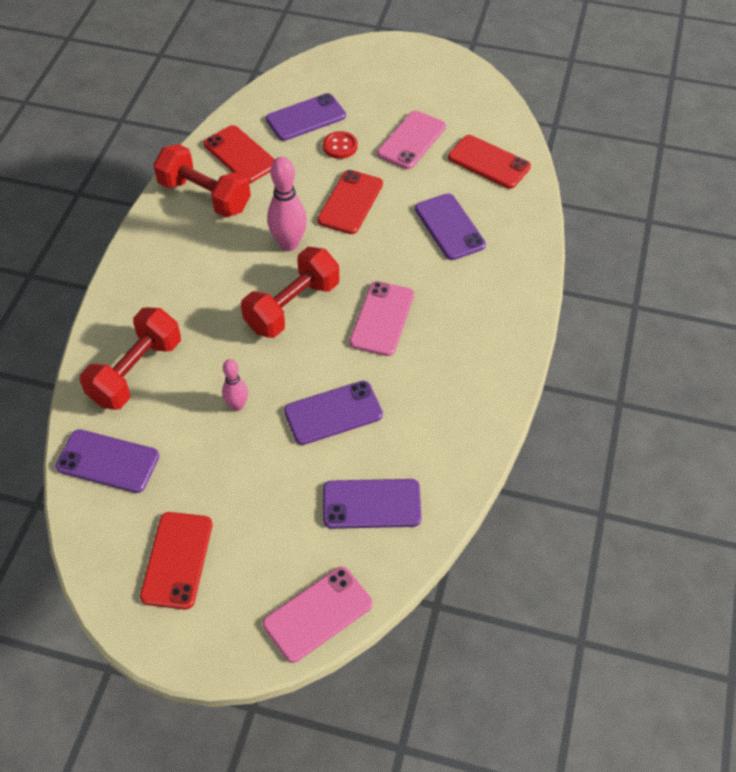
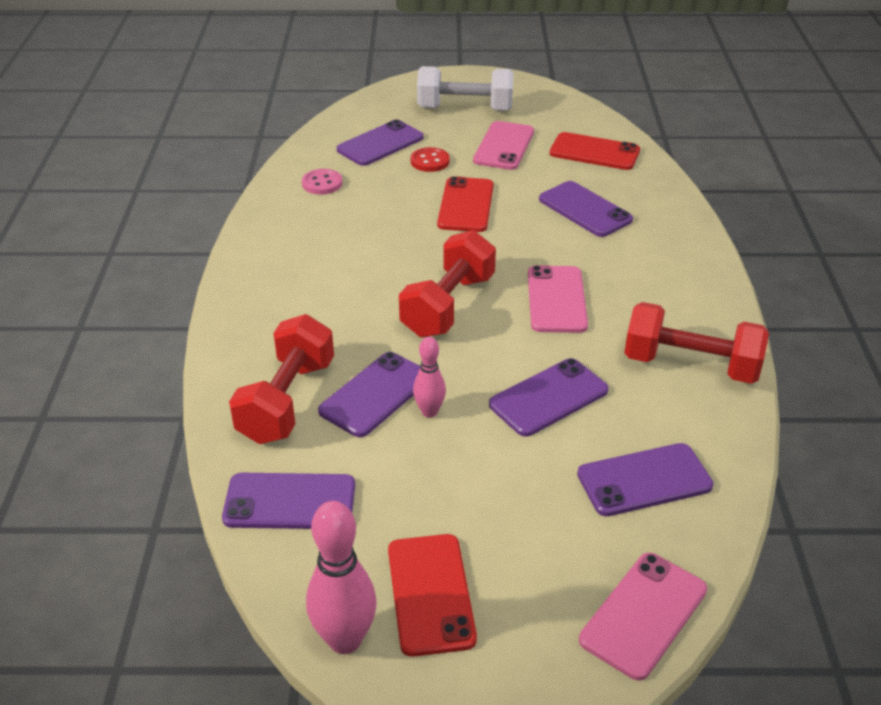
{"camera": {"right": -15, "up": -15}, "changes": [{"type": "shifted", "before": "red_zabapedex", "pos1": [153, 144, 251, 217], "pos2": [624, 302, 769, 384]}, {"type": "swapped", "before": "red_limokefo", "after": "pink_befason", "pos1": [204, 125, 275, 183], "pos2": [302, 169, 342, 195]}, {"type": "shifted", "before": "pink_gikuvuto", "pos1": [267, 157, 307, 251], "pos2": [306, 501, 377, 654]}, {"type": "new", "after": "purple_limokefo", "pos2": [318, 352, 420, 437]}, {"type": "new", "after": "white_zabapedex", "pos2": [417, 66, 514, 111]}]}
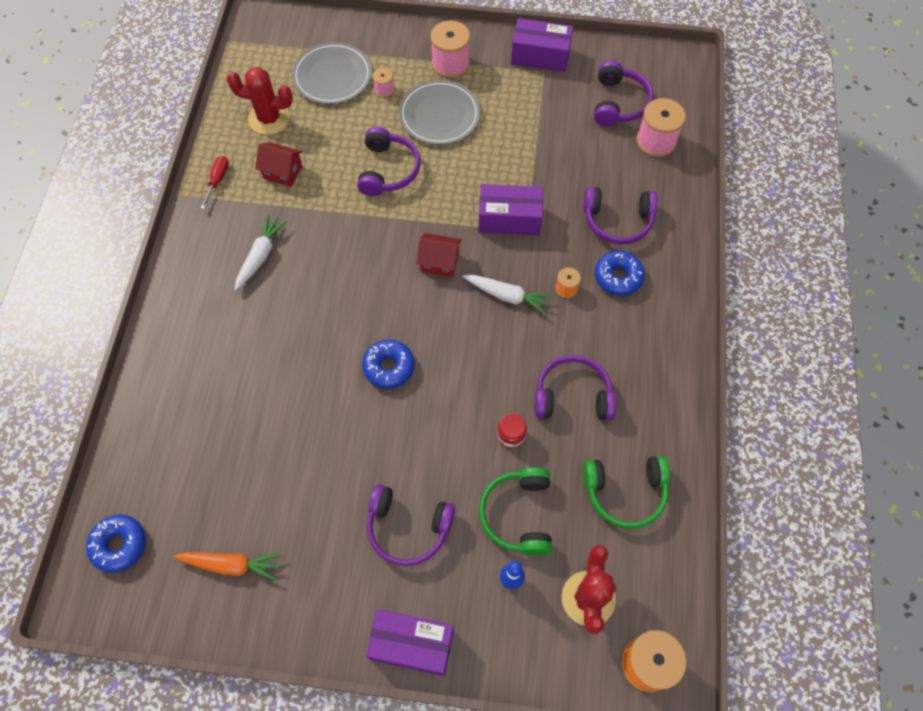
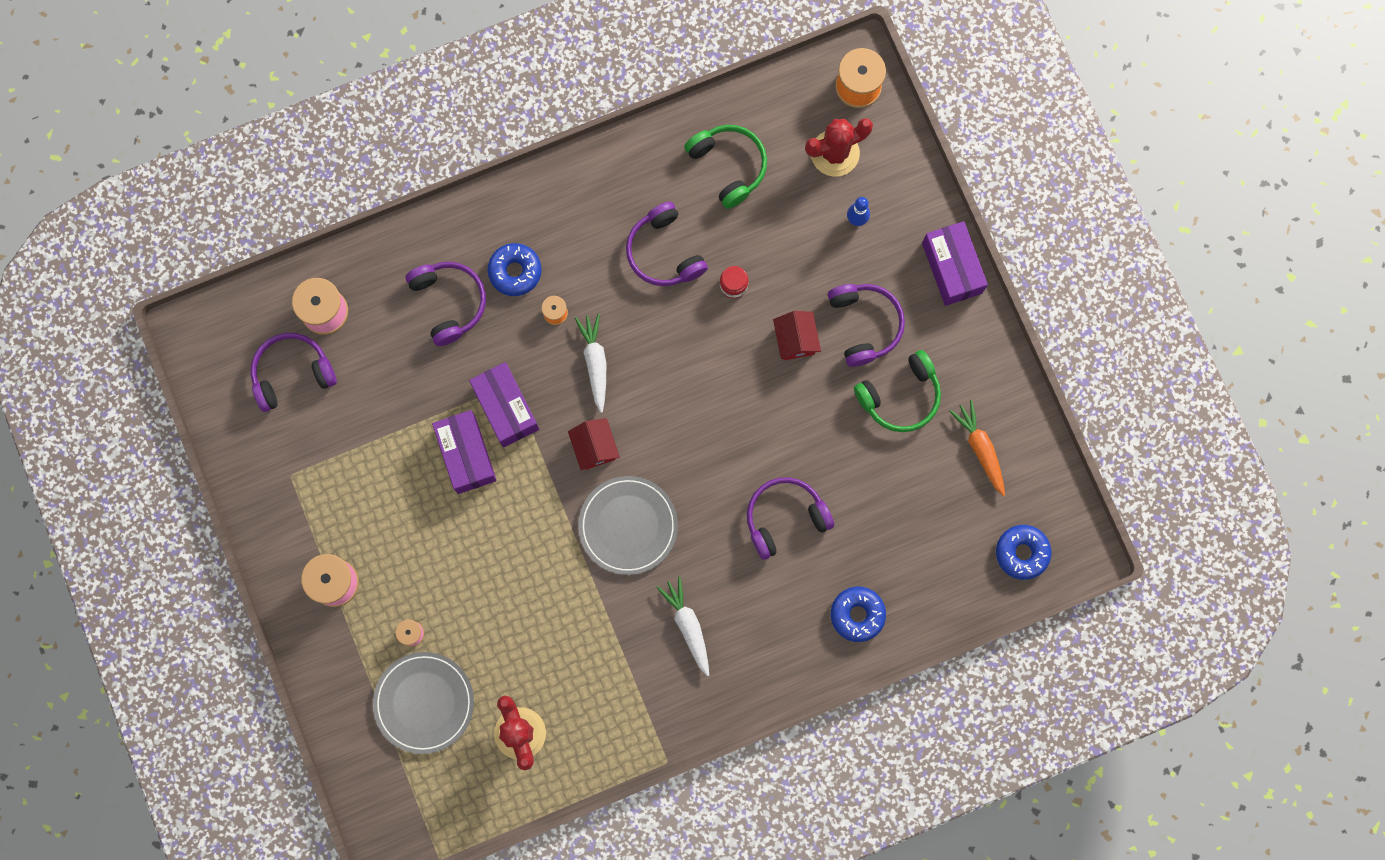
{"camera": {"right": -120, "up": 15}, "changes": [{"type": "gone", "before": "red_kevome", "pos1": [200, 156, 229, 209]}, {"type": "rotated", "before": "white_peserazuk", "pos1": [234, 214, 288, 291], "pos2": [656, 576, 709, 676], "turn": 75}, {"type": "shifted", "before": "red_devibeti", "pos1": [255, 142, 303, 187], "pos2": [773, 311, 821, 360]}, {"type": "shifted", "before": "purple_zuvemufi", "pos1": [357, 127, 421, 196], "pos2": [747, 477, 834, 560]}, {"type": "shifted", "before": "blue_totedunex", "pos1": [362, 340, 415, 389], "pos2": [831, 586, 886, 642]}, {"type": "shifted", "before": "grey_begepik", "pos1": [399, 80, 480, 145], "pos2": [578, 476, 678, 575]}, {"type": "shifted", "before": "green_zuvemufi", "pos1": [479, 467, 552, 556], "pos2": [854, 350, 941, 432]}, {"type": "shifted", "before": "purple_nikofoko", "pos1": [511, 18, 573, 72], "pos2": [432, 410, 497, 494]}]}
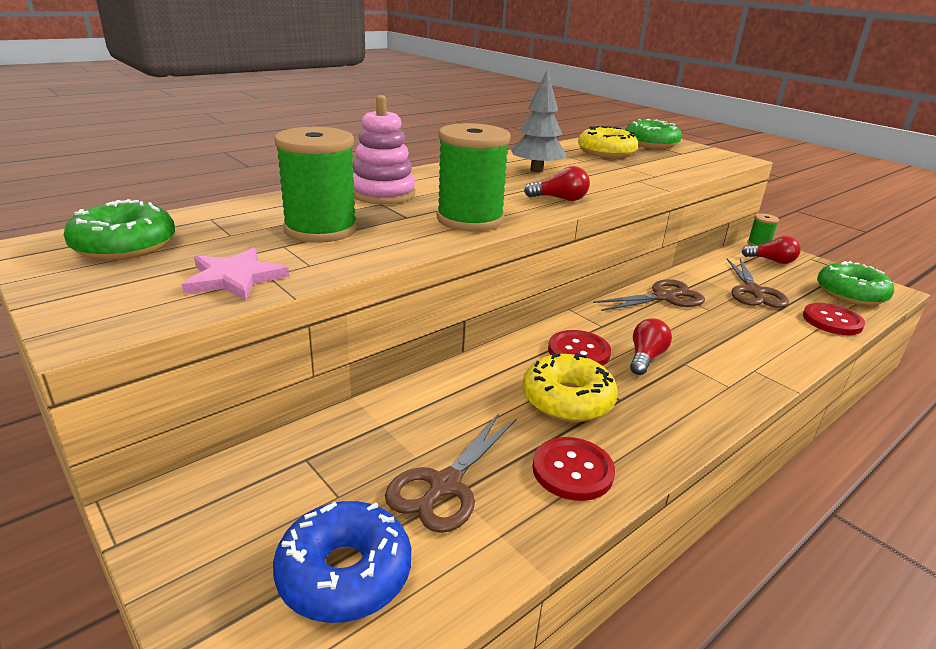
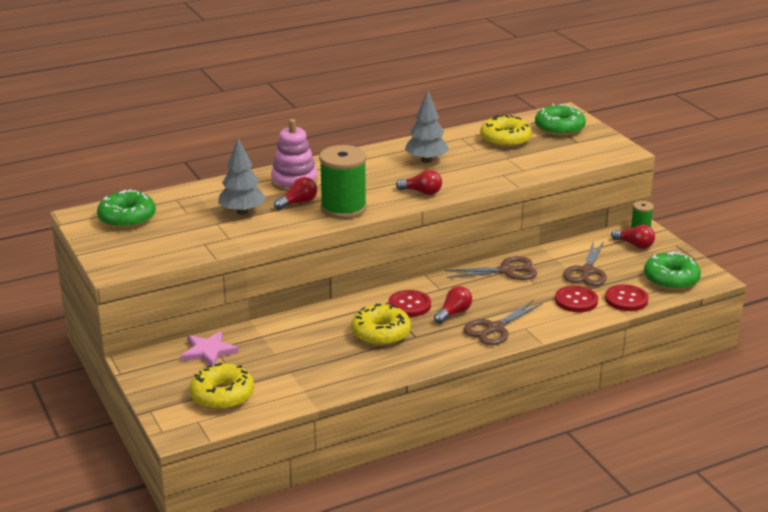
{"camera": {"right": 15, "up": 0}, "changes": [{"type": "shifted", "before": "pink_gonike", "pos1": [181, 247, 289, 301], "pos2": [181, 331, 239, 365]}, {"type": "repainted", "before": "blue_totedunex", "after": "yellow_totedunex", "pos1": [273, 501, 411, 623], "pos2": [189, 363, 254, 410]}, {"type": "swapped", "before": "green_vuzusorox", "after": "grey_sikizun", "pos1": [274, 127, 358, 243], "pos2": [218, 138, 266, 215]}, {"type": "shifted", "before": "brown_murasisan", "pos1": [385, 413, 516, 533], "pos2": [463, 300, 543, 345]}, {"type": "shifted", "before": "red_befason", "pos1": [532, 437, 615, 501], "pos2": [555, 286, 598, 312]}, {"type": "new", "after": "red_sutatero", "pos2": [274, 177, 317, 210]}]}
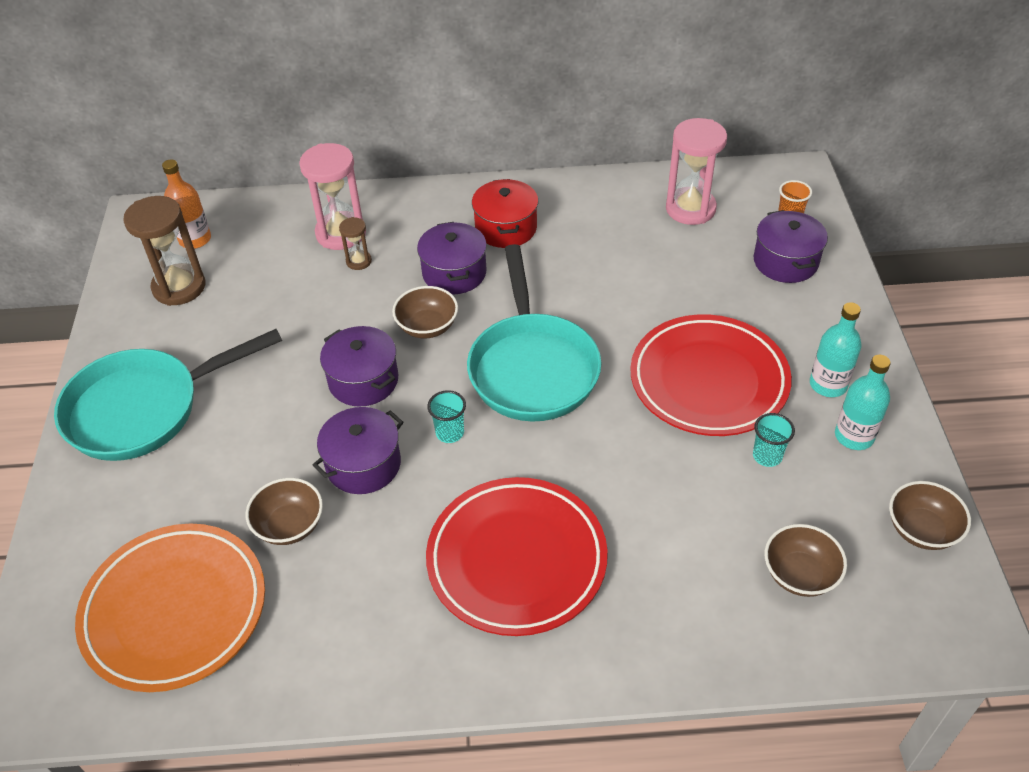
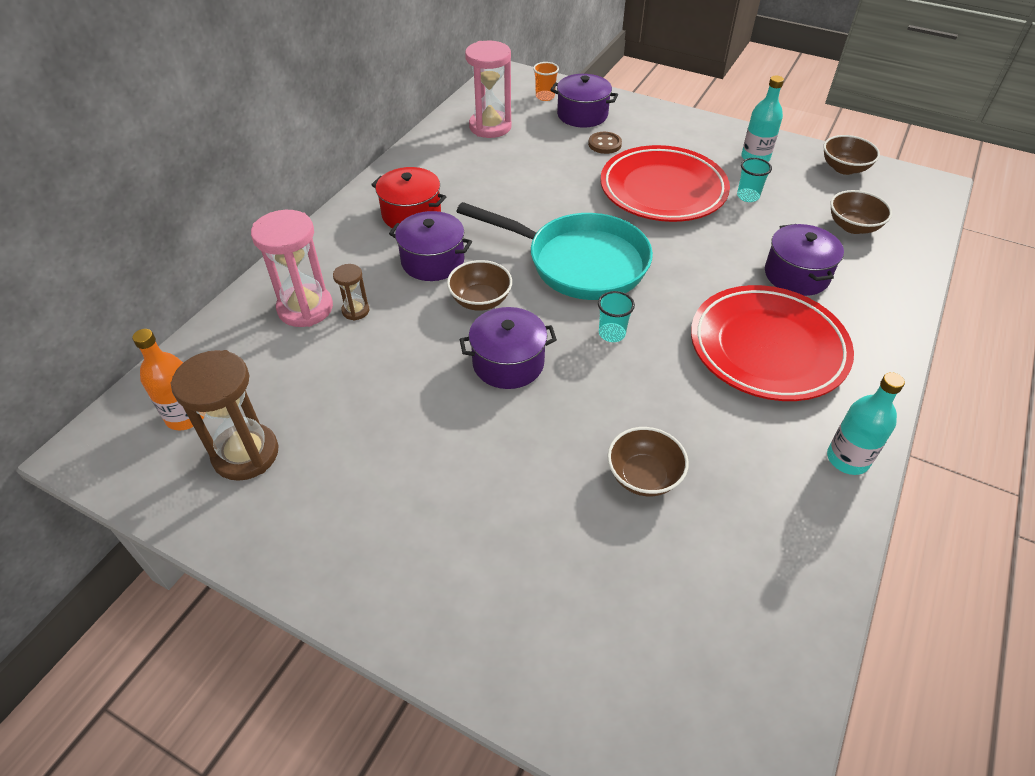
{"camera": {"right": -60, "up": 0}, "changes": [{"type": "gone", "before": "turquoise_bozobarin", "pos1": [54, 329, 282, 461]}, {"type": "gone", "before": "orange_begepik", "pos1": [75, 524, 265, 692]}, {"type": "shifted", "before": "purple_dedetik", "pos1": [313, 407, 404, 494], "pos2": [765, 224, 844, 296]}, {"type": "shifted", "before": "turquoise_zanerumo", "pos1": [810, 302, 861, 397], "pos2": [827, 372, 905, 475]}, {"type": "new", "after": "brown_befason", "pos2": [588, 132, 622, 154]}]}
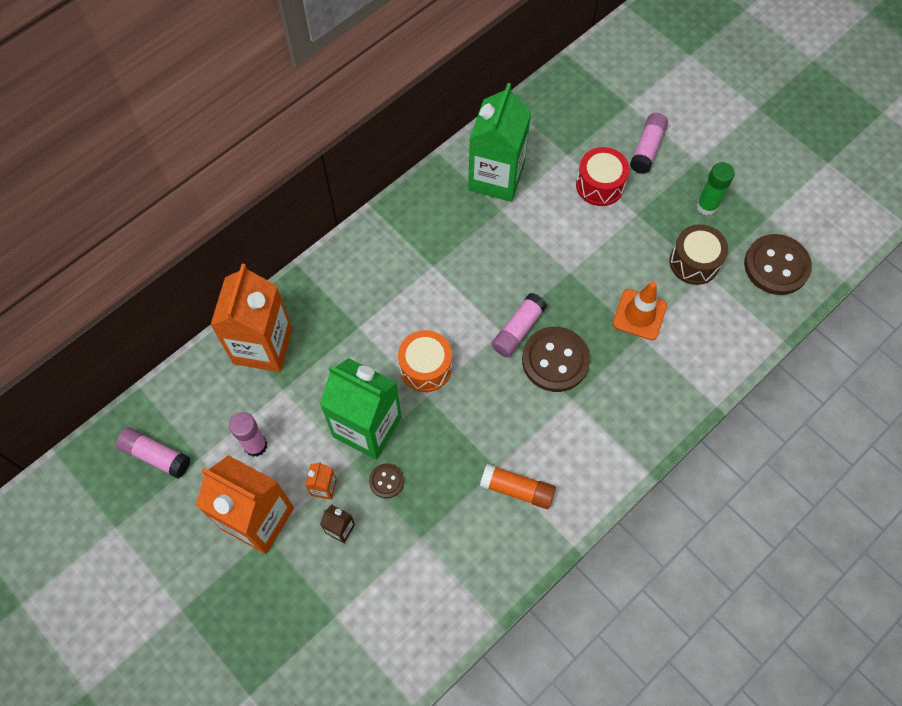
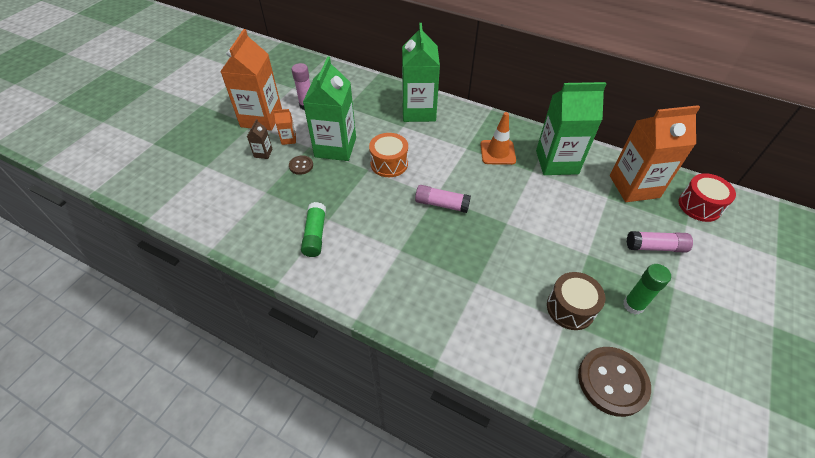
{"camera": {"right": 70, "up": -15}, "changes": [{"type": "gone", "before": "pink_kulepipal", "pos1": [116, 428, 190, 478]}, {"type": "shifted", "before": "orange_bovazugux", "pos1": [210, 264, 293, 372], "pos2": [610, 105, 700, 202]}, {"type": "repainted", "before": "orange_kulepipal", "after": "green_kulepipal", "pos1": [480, 464, 556, 509], "pos2": [301, 202, 326, 257]}, {"type": "gone", "before": "brown_befason", "pos1": [522, 327, 590, 392]}, {"type": "shifted", "before": "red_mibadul", "pos1": [576, 147, 630, 206], "pos2": [679, 173, 736, 222]}, {"type": "shifted", "before": "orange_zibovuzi", "pos1": [613, 281, 667, 340], "pos2": [480, 112, 516, 165]}, {"type": "new", "after": "green_bovazugux", "pos2": [402, 23, 440, 122]}]}
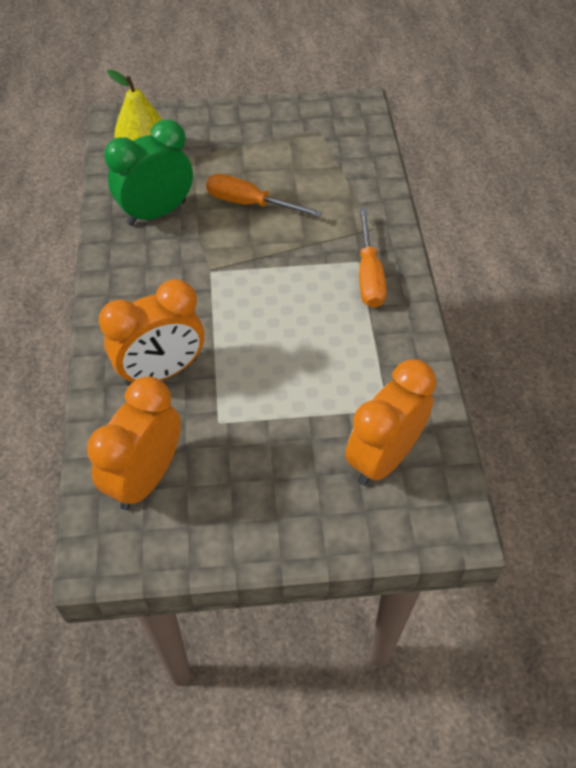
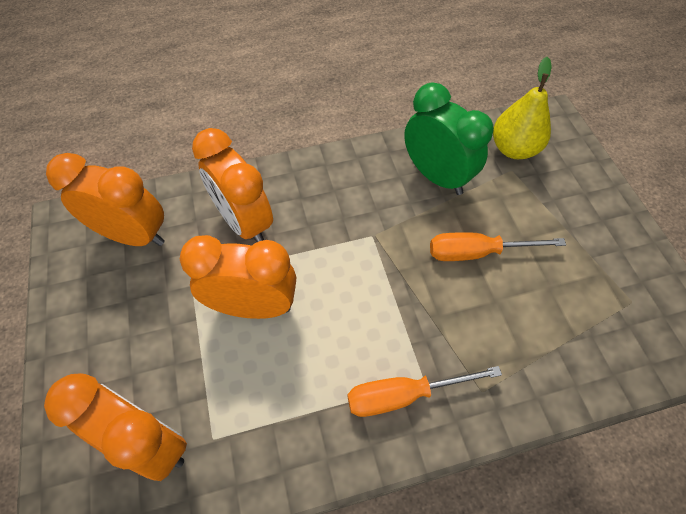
{"camera": {"right": 80, "up": 5}, "changes": [{"type": "rotated", "before": "orange_kevome", "pos1": [206, 174, 323, 217], "pos2": [430, 232, 566, 261], "turn": -105}, {"type": "new", "after": "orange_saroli", "pos2": [180, 235, 296, 319]}]}
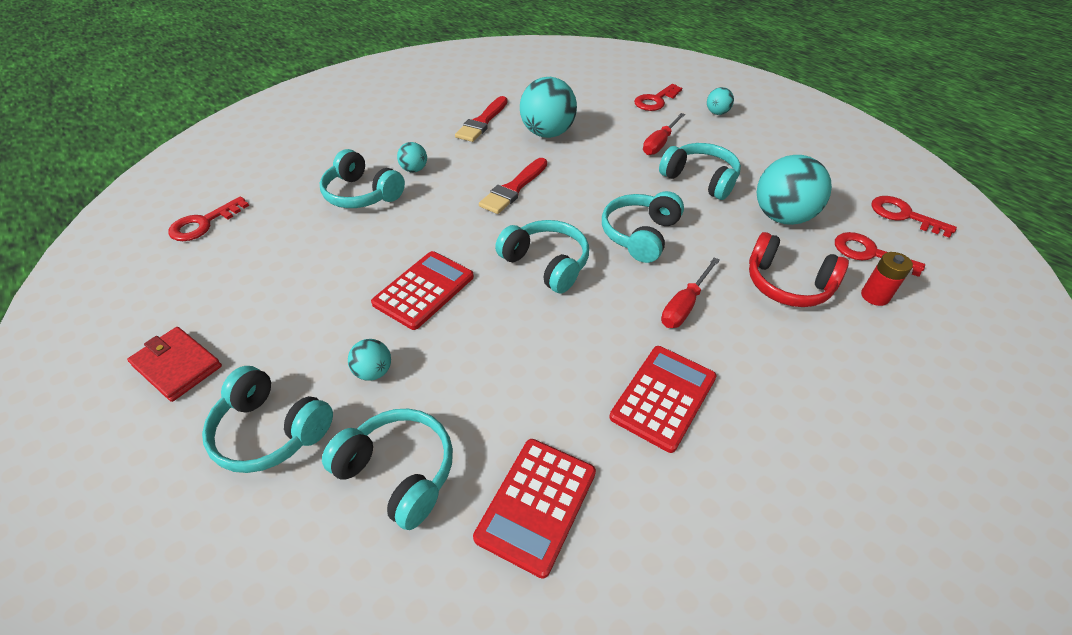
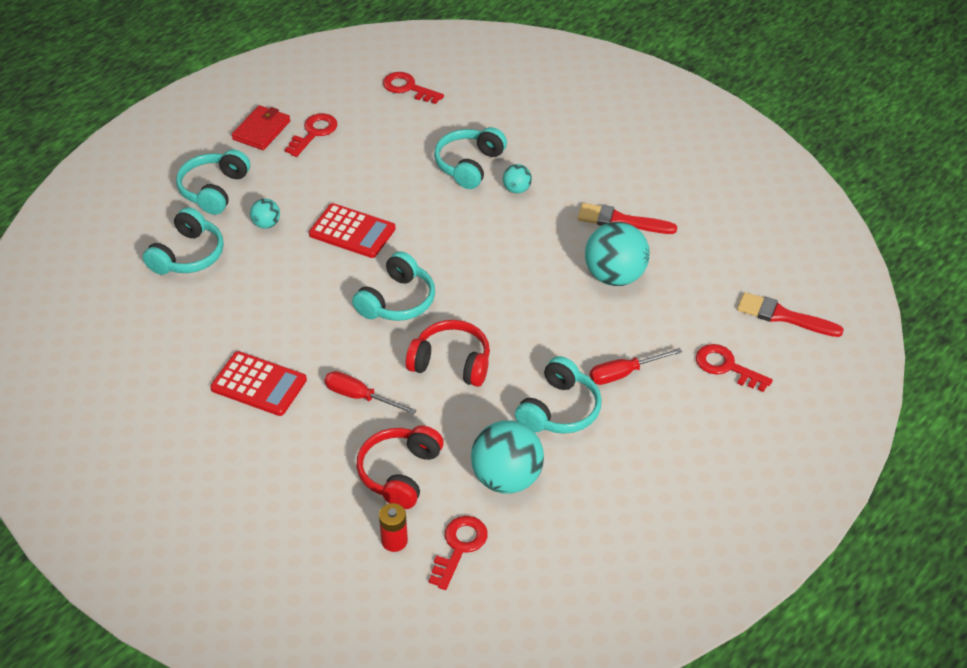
{"camera": {"right": 80, "up": 0}, "changes": [{"type": "gone", "before": "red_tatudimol", "pos1": [473, 439, 596, 579]}, {"type": "shifted", "before": "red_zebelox", "pos1": [479, 158, 547, 214], "pos2": [737, 292, 844, 337]}, {"type": "repainted", "before": "turquoise_zuvemufi", "after": "red_zuvemufi", "pos1": [602, 191, 684, 263], "pos2": [406, 320, 490, 387]}, {"type": "rotated", "before": "red_kevome", "pos1": [643, 113, 685, 155], "pos2": [590, 348, 682, 385], "turn": -45}, {"type": "gone", "before": "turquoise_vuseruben", "pos1": [707, 87, 734, 115]}, {"type": "shifted", "before": "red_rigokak", "pos1": [871, 196, 957, 238], "pos2": [285, 113, 337, 157]}]}
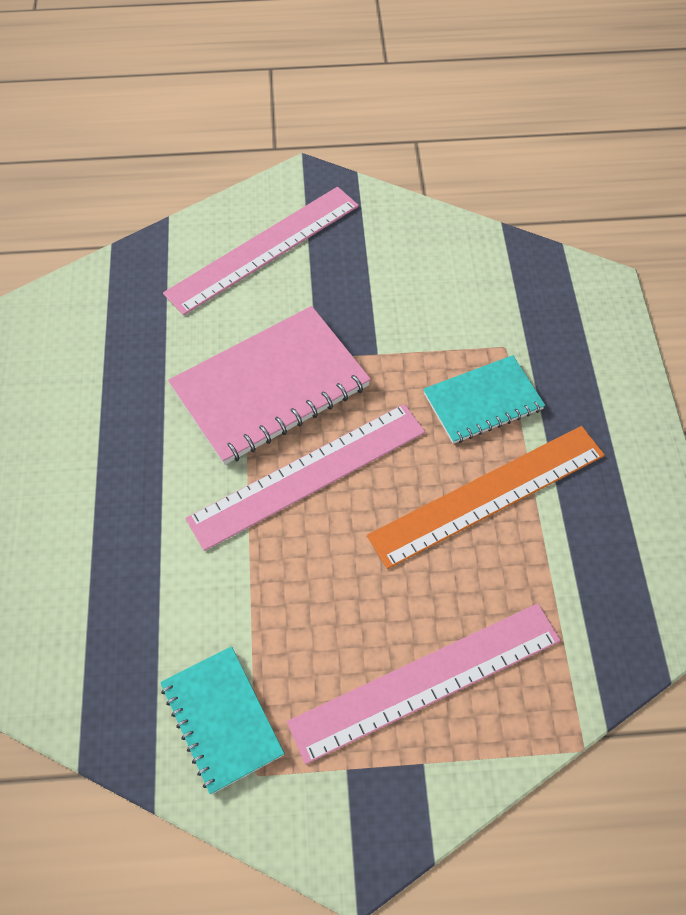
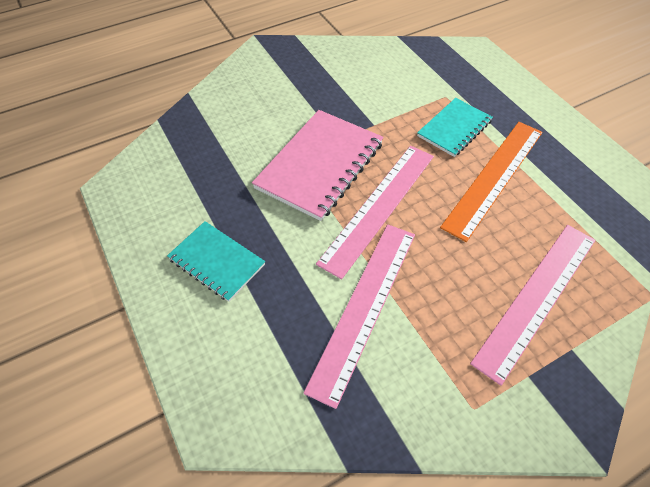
{"camera": {"right": -25, "up": -5}, "changes": [{"type": "shifted", "before": "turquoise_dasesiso", "pos1": [160, 646, 284, 794], "pos2": [167, 221, 265, 302]}, {"type": "shifted", "before": "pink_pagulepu", "pos1": [163, 187, 359, 315], "pos2": [303, 224, 415, 409]}]}
